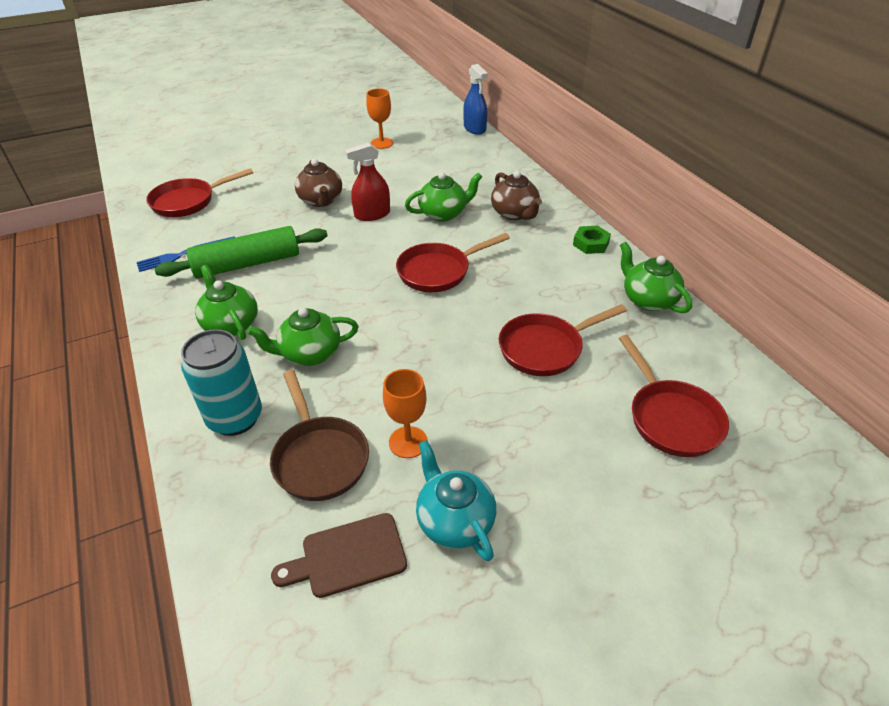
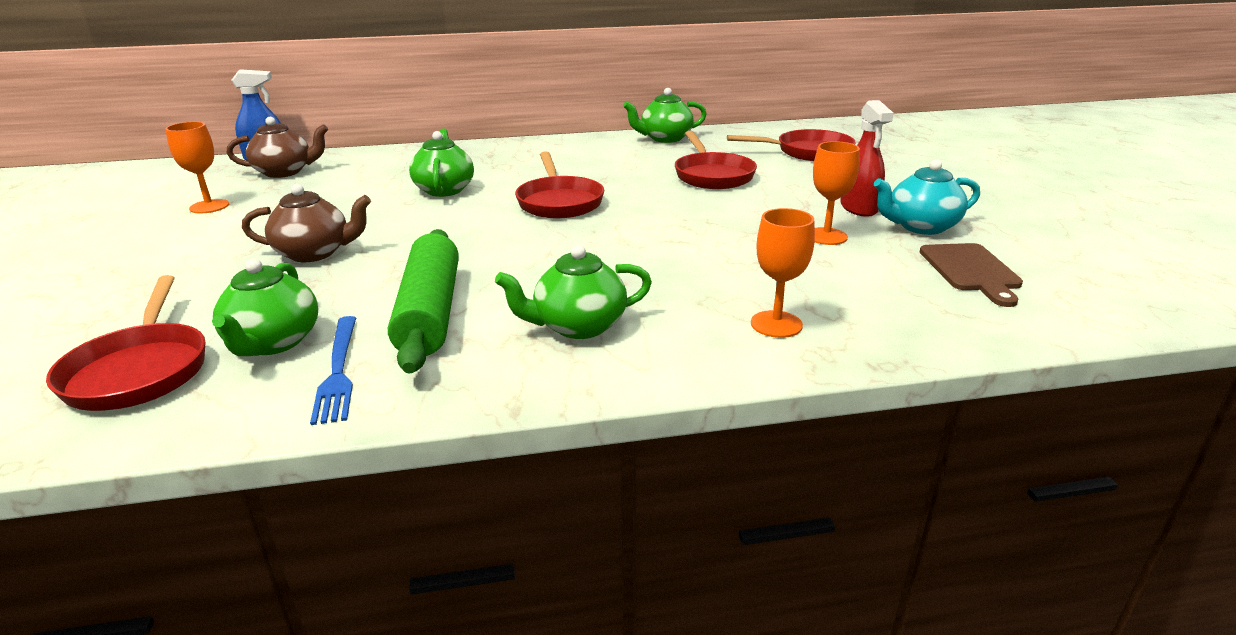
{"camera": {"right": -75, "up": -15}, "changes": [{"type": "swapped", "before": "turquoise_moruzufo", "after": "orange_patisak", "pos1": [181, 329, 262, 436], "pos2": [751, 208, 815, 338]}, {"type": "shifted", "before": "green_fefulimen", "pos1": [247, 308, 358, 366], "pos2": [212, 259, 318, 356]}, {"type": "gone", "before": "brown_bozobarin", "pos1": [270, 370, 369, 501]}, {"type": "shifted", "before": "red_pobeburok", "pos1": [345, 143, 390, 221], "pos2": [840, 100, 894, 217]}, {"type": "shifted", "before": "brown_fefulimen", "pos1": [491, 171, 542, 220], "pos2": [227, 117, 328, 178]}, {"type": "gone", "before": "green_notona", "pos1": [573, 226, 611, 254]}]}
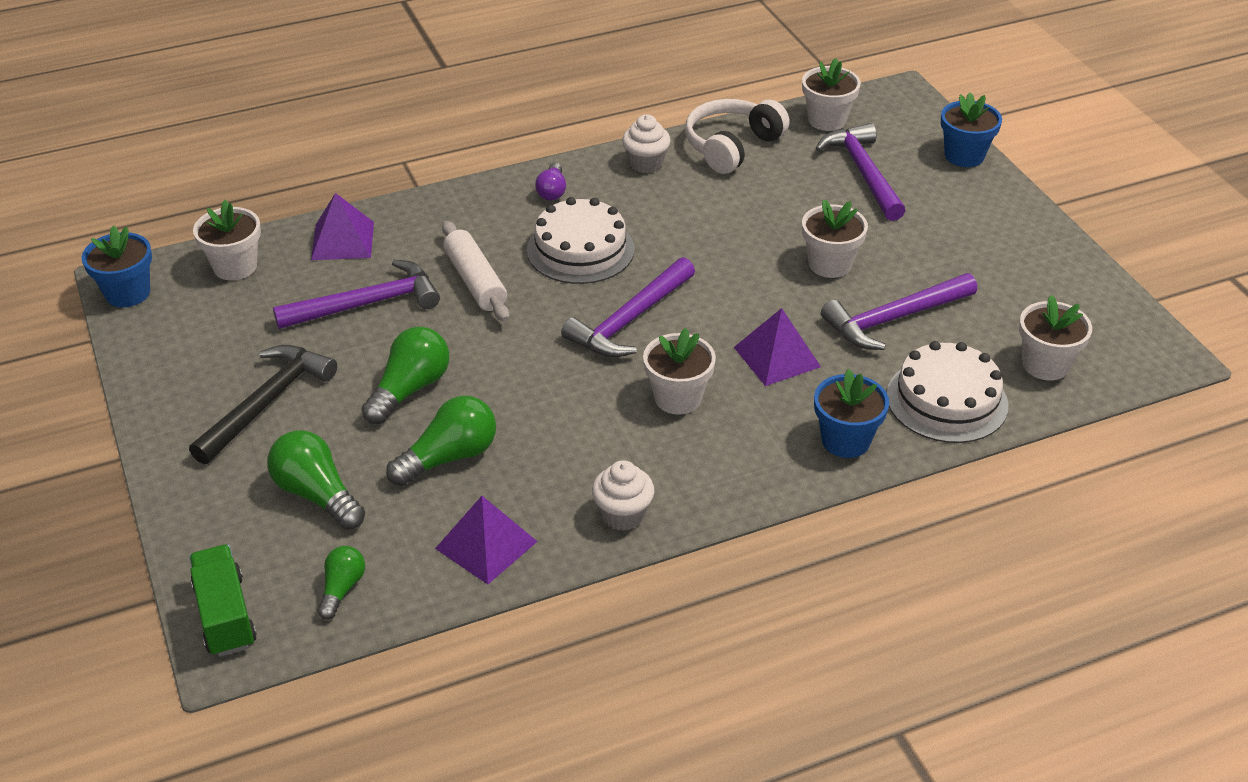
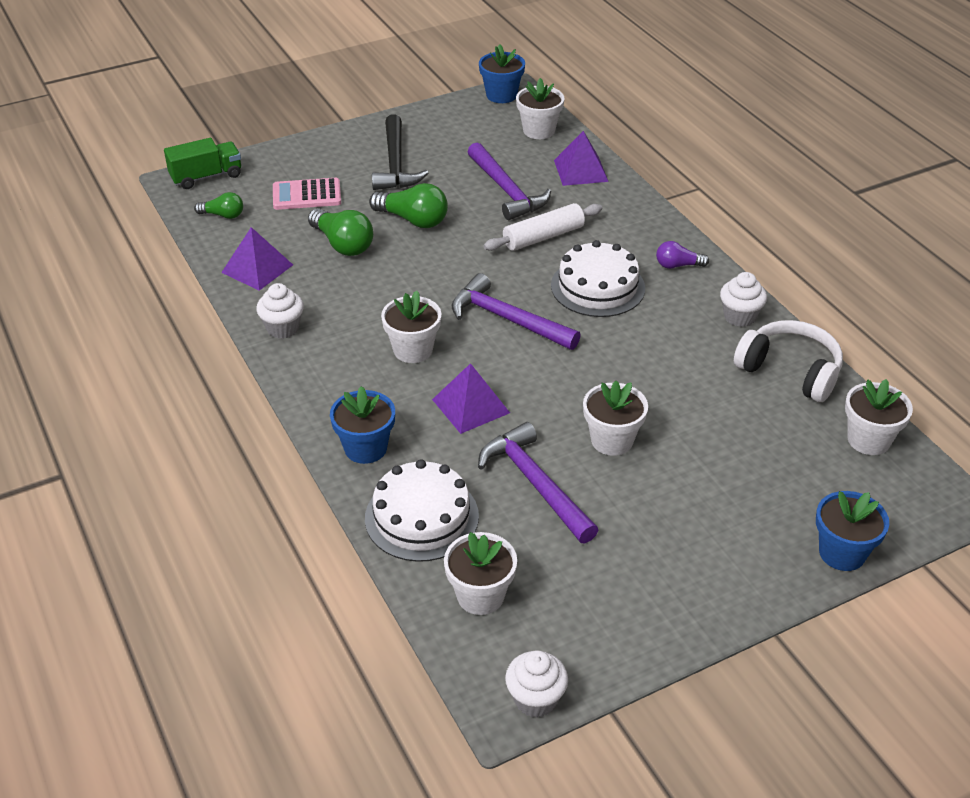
{"camera": {"right": 85, "up": 0}, "changes": [{"type": "rotated", "before": "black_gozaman", "pos1": [189, 345, 337, 464], "pos2": [372, 114, 428, 190], "turn": 60}, {"type": "swapped", "before": "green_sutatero", "after": "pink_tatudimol", "pos1": [267, 430, 365, 530], "pos2": [273, 178, 341, 210]}, {"type": "gone", "before": "purple_gozaman", "pos1": [815, 123, 906, 221]}, {"type": "new", "after": "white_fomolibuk", "pos2": [505, 650, 568, 718]}]}
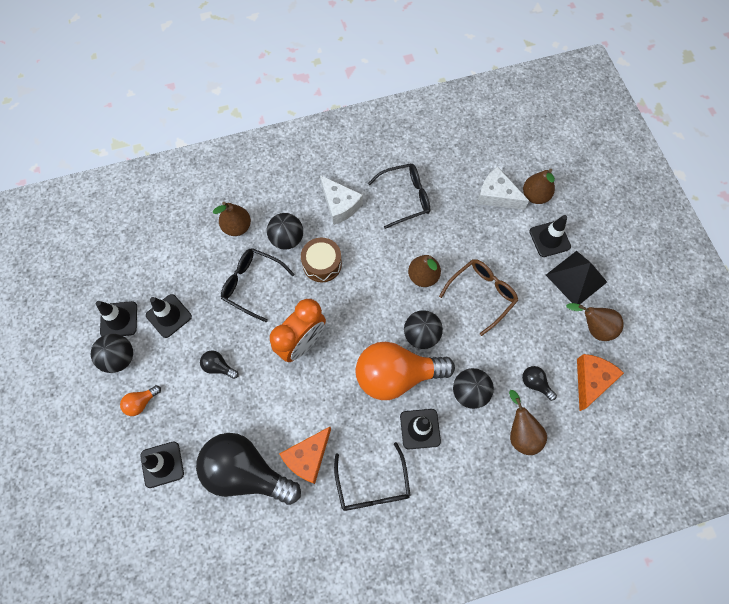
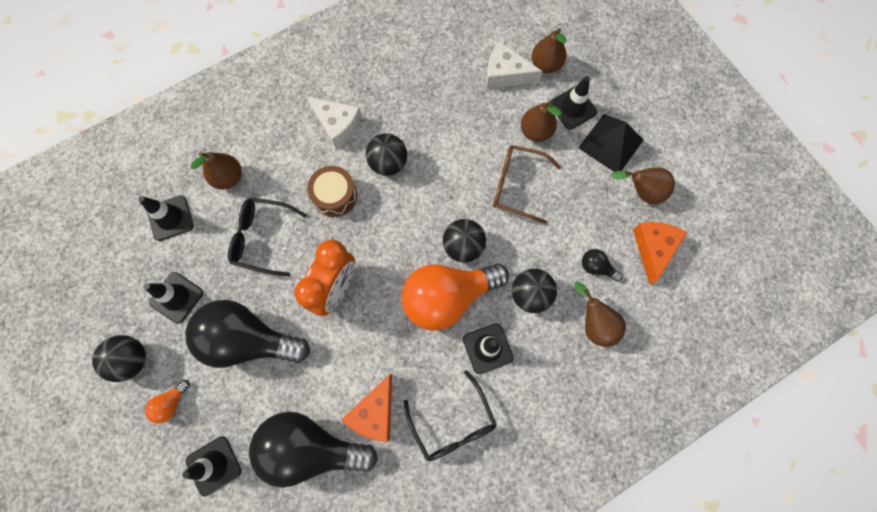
{"camera": {"right": -15, "up": 5}, "changes": [{"type": "shifted", "before": "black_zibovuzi", "pos1": [96, 301, 137, 336], "pos2": [138, 196, 193, 241]}, {"type": "scaled", "before": "black_sutatero", "pos1": [200, 350, 239, 379], "pos2": [185, 300, 310, 368], "scale": 2.45}, {"type": "shifted", "before": "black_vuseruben", "pos1": [267, 213, 303, 250], "pos2": [366, 133, 407, 176]}, {"type": "gone", "before": "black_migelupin", "pos1": [368, 163, 430, 229]}, {"type": "shifted", "before": "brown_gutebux", "pos1": [408, 255, 441, 287], "pos2": [521, 101, 561, 142]}, {"type": "rotated", "before": "brown_migelupin", "pos1": [439, 259, 518, 336], "pos2": [493, 145, 561, 224], "turn": -105}]}
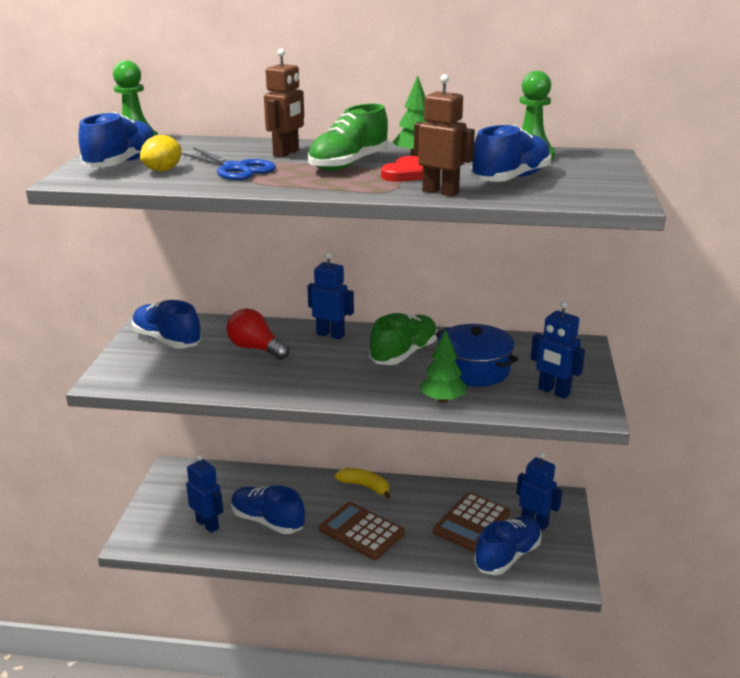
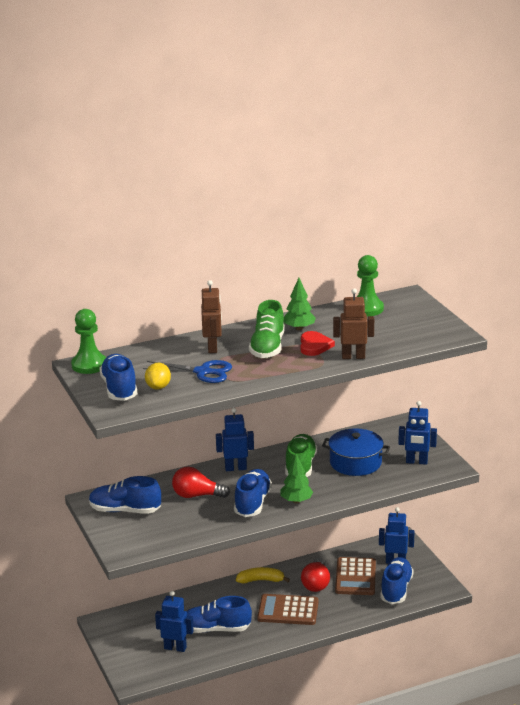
{"camera": {"right": -30, "up": 0}, "changes": [{"type": "shifted", "before": "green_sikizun", "pos1": [420, 330, 466, 403], "pos2": [281, 454, 313, 503]}, {"type": "shifted", "before": "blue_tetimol", "pos1": [471, 125, 551, 182], "pos2": [234, 469, 272, 517]}, {"type": "new", "after": "red_sutatero", "pos2": [301, 558, 330, 592]}]}
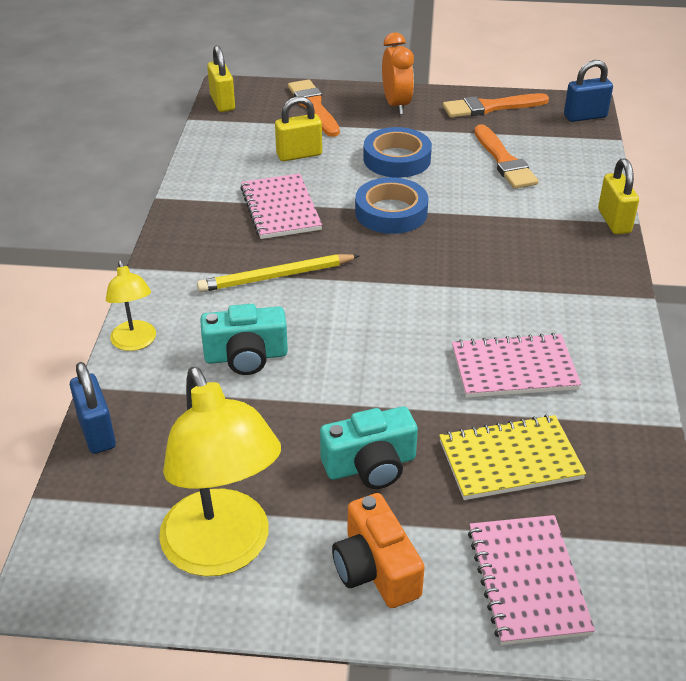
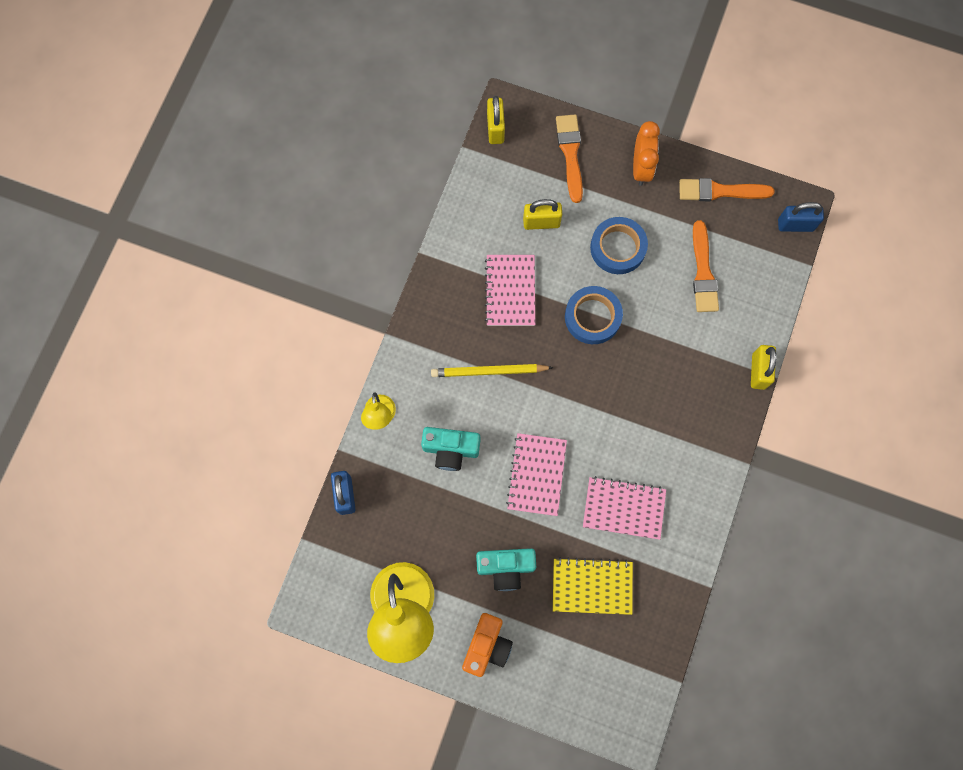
{"camera": {"right": 15, "up": 35}, "changes": [{"type": "rotated", "before": "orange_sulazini", "pos1": [332, 493, 425, 608], "pos2": [462, 613, 513, 677], "turn": -150}, {"type": "shifted", "before": "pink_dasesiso", "pos1": [468, 515, 595, 645], "pos2": [506, 433, 567, 516]}]}
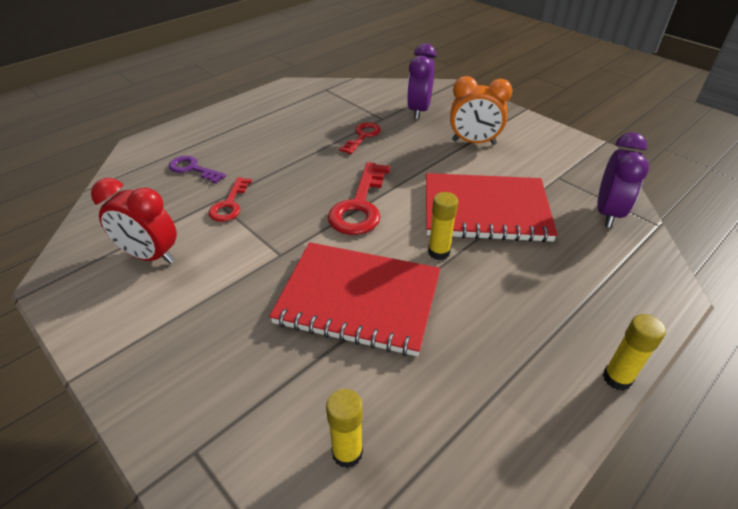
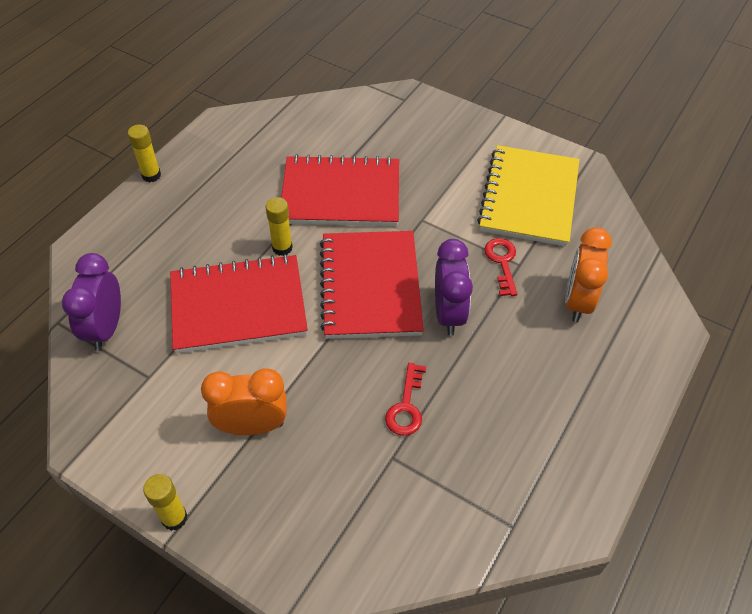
{"camera": {"right": 165, "up": 10}, "changes": [{"type": "swapped", "before": "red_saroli", "after": "yellow_dasesiso", "pos1": [91, 178, 177, 264], "pos2": [477, 145, 580, 247]}, {"type": "swapped", "before": "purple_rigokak", "after": "orange_saroli", "pos1": [168, 156, 226, 183], "pos2": [565, 227, 612, 322]}, {"type": "shifted", "before": "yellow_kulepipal", "pos1": [326, 389, 363, 468], "pos2": [143, 474, 187, 531]}, {"type": "swapped", "before": "red_rigokak", "after": "red_dasesiso", "pos1": [328, 162, 390, 235], "pos2": [320, 231, 424, 339]}, {"type": "shifted", "before": "purple_saroli", "pos1": [407, 43, 436, 120], "pos2": [435, 239, 473, 336]}]}
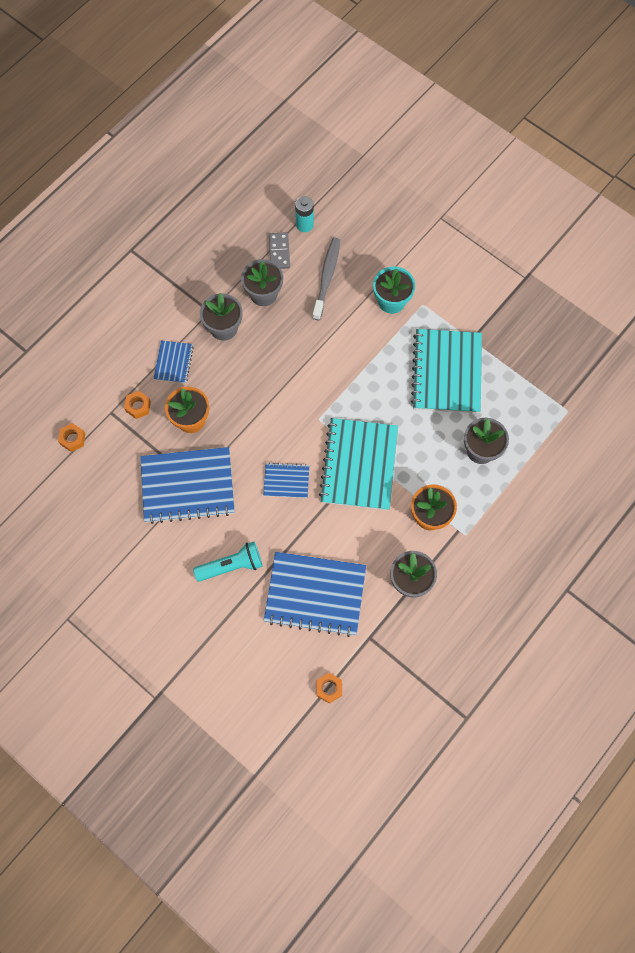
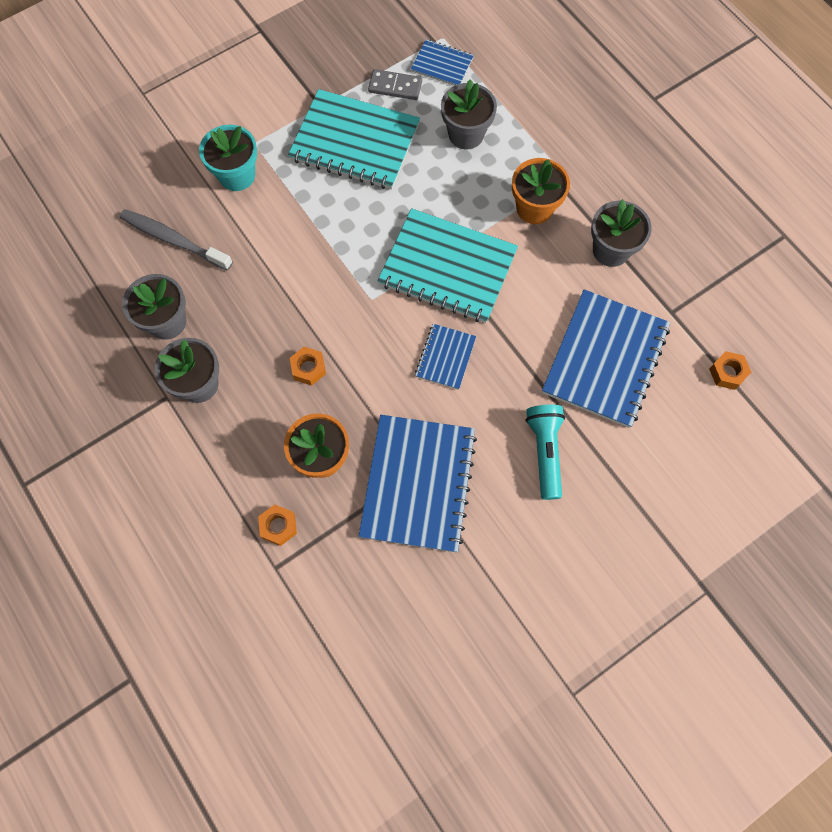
{"camera": {"right": -75, "up": 0}, "changes": [{"type": "shifted", "before": "orange_notona", "pos1": [58, 423, 85, 452], "pos2": [290, 347, 326, 386]}, {"type": "shifted", "before": "blue_dasesiso", "pos1": [153, 340, 193, 383], "pos2": [411, 39, 474, 86]}, {"type": "shifted", "before": "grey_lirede", "pos1": [269, 232, 290, 269], "pos2": [368, 69, 422, 100]}, {"type": "gone", "before": "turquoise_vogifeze", "pos1": [295, 196, 314, 232]}]}
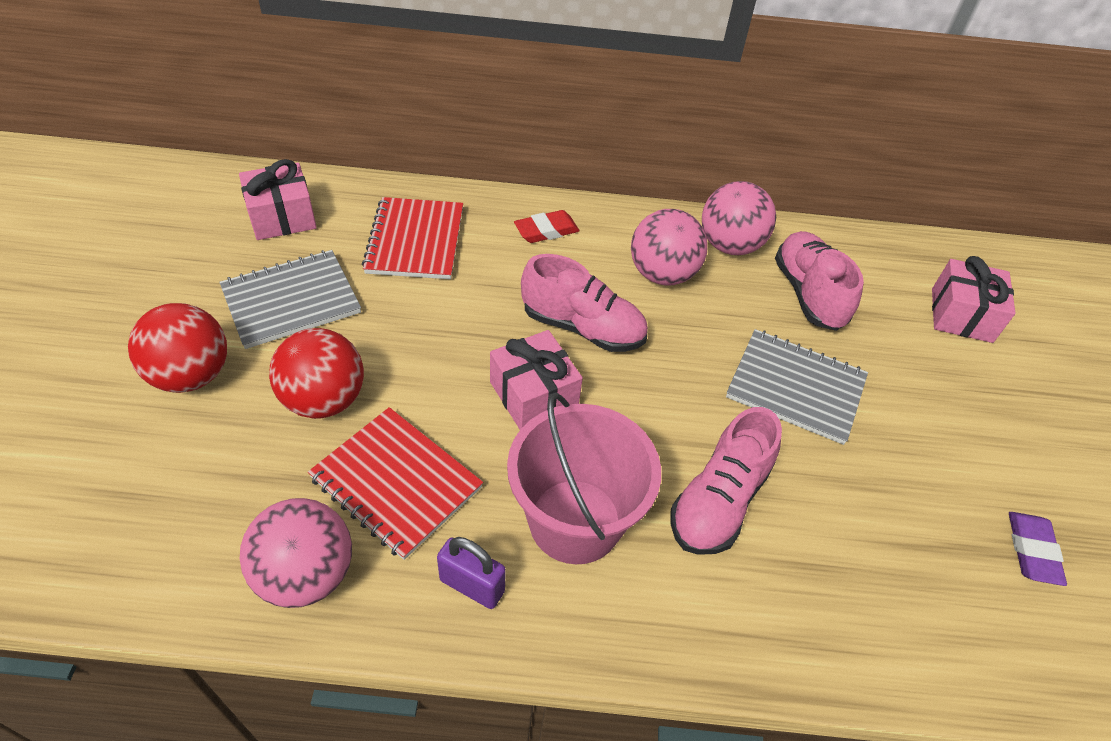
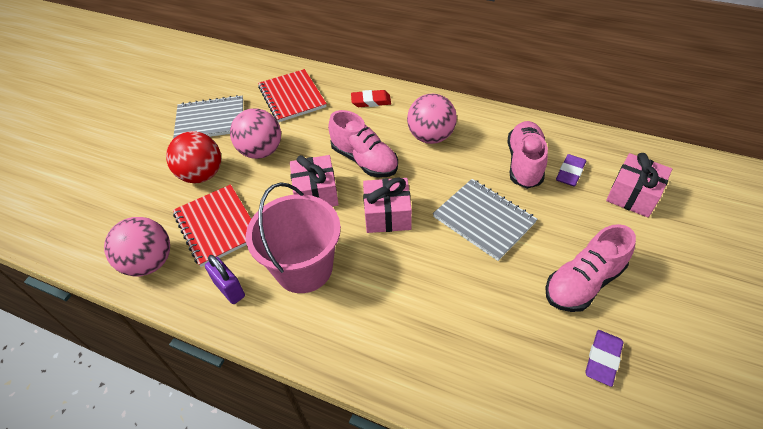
{"camera": {"right": 25, "up": 0}, "changes": [{"type": "gone", "before": "red_vuseruben", "pos1": [128, 303, 227, 393]}, {"type": "shifted", "before": "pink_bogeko", "pos1": [239, 159, 317, 240], "pos2": [363, 177, 412, 233]}, {"type": "rotated", "before": "red_dasesiso", "pos1": [362, 197, 463, 279], "pos2": [258, 69, 327, 122], "turn": -45}, {"type": "shifted", "before": "pink_tetimol", "pos1": [670, 407, 782, 555], "pos2": [545, 224, 636, 312]}, {"type": "shifted", "before": "pink_vuseruben", "pos1": [702, 181, 776, 255], "pos2": [230, 108, 281, 159]}, {"type": "new", "after": "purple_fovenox", "pos2": [556, 154, 586, 186]}]}
